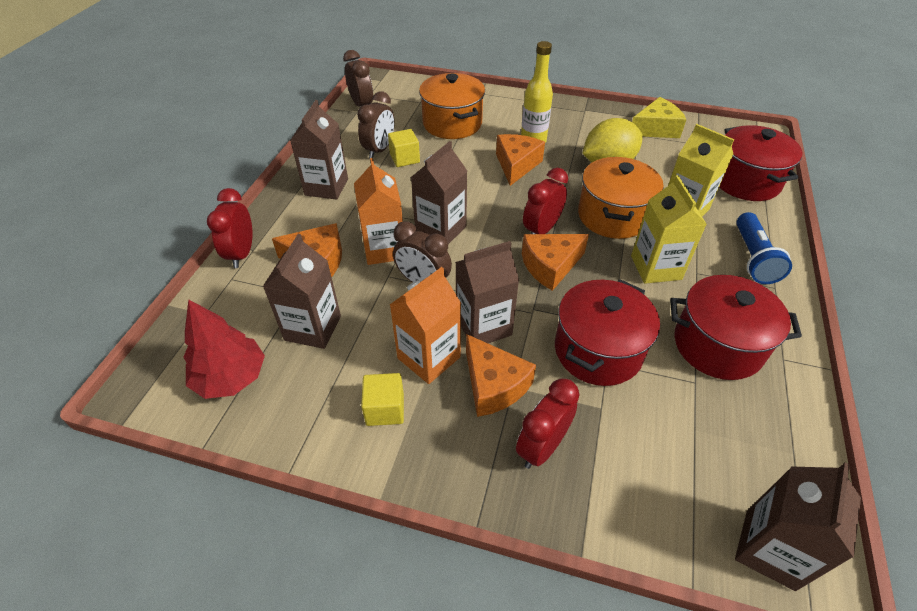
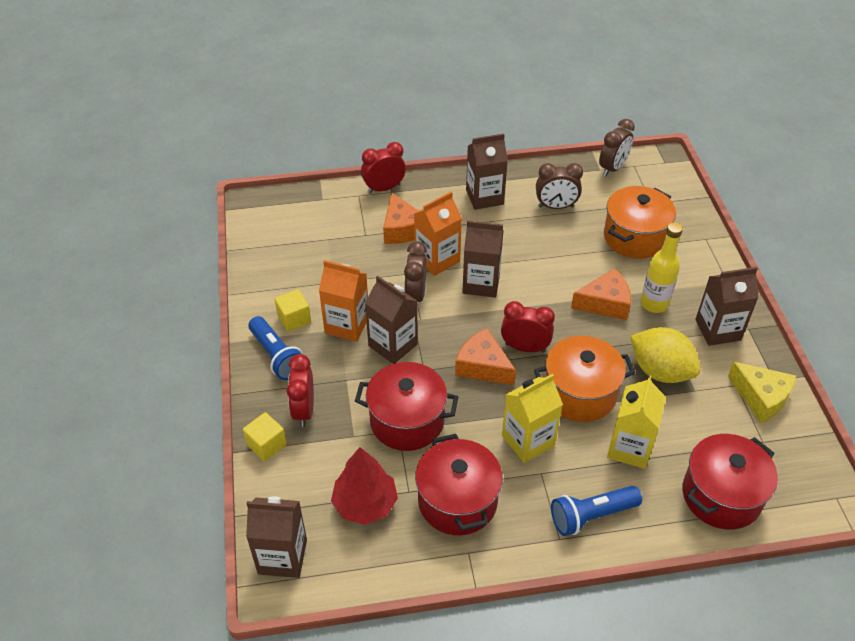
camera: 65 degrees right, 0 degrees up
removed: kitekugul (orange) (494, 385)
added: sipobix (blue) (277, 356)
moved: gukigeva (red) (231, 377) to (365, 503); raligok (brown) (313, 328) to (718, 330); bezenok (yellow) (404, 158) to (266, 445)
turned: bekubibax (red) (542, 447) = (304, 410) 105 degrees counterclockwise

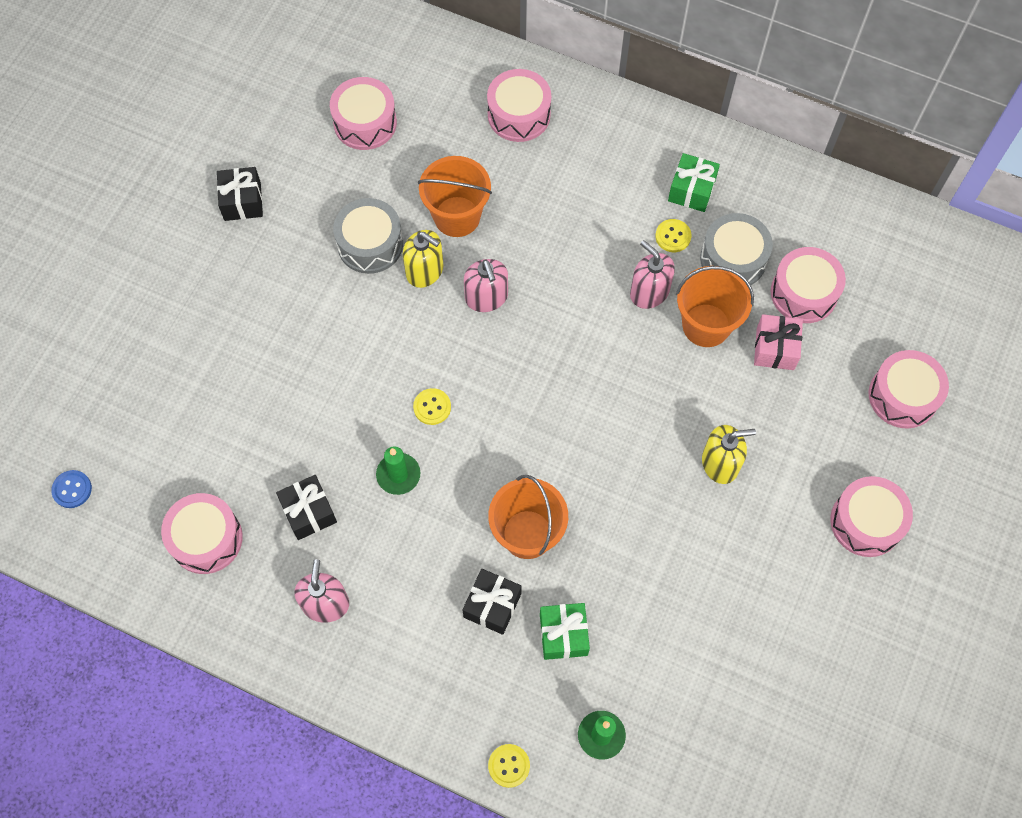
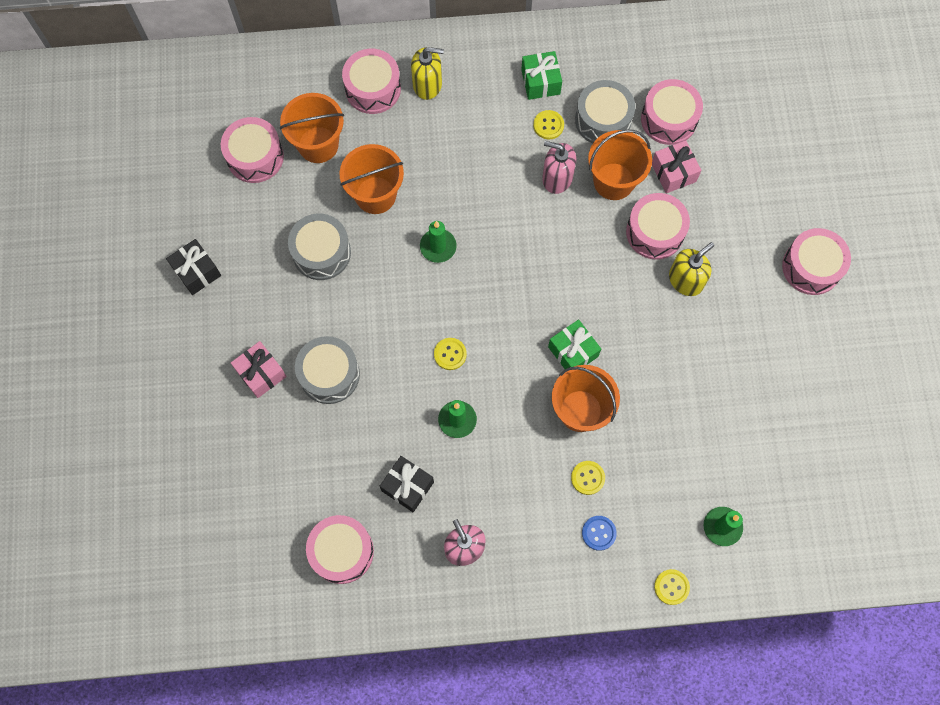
camera: 30 degrees left, 5 degrees up
added: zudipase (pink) (261, 373); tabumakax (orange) (318, 145); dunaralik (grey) (329, 374)
moved: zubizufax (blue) (72, 489) to (598, 533); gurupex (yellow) (425, 270) to (427, 84); zudipase (green) (563, 635) to (573, 351); dunaralik (pink) (903, 396) to (655, 232)
replaced: zudipase (black) (492, 605) to zubizufax (yellow) (587, 478); gurupex (pink) (486, 297) to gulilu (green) (438, 247)

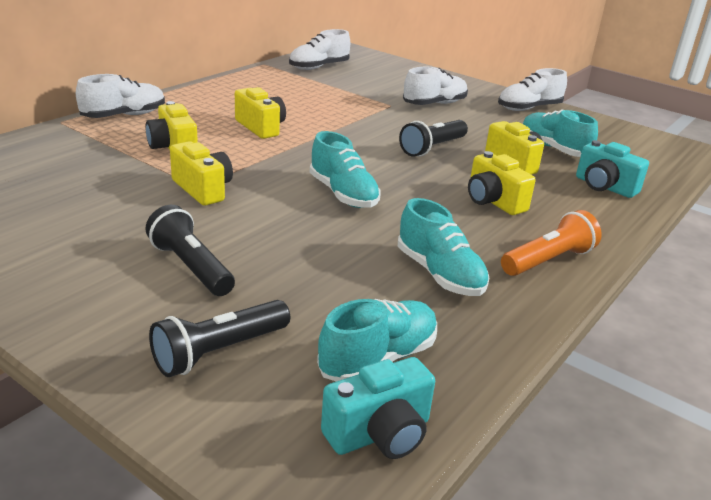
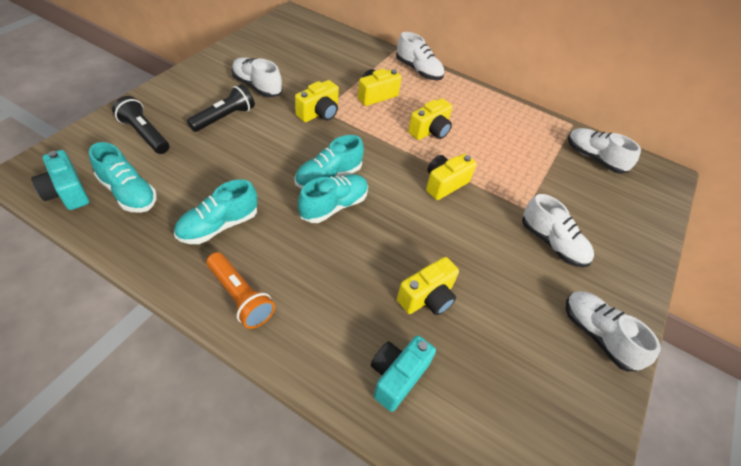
camera: 80 degrees right, 20 degrees up
removed: sipobix (black) (432, 148)
added: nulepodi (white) (257, 86)
moved: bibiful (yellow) (493, 201) to (444, 184); nulepodi (turquoise) (553, 148) to (334, 206)

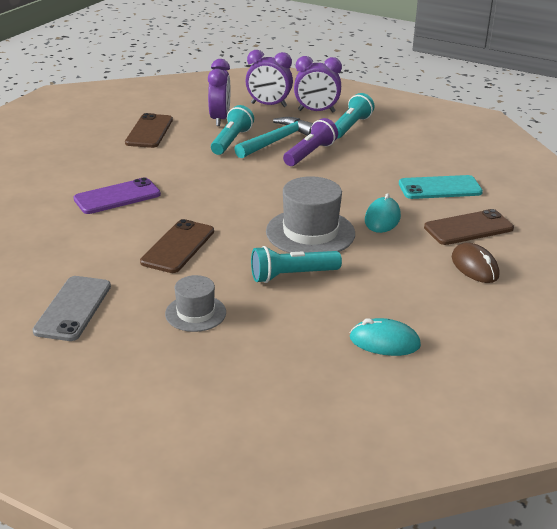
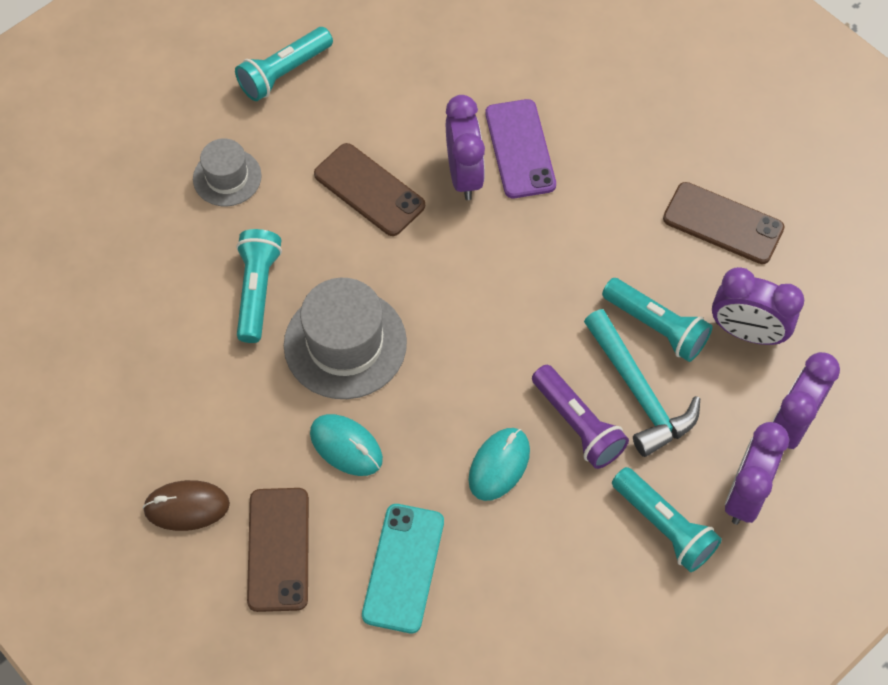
camera: 110 degrees right, 30 degrees up
added: bekubibax (purple) (464, 175)
moved: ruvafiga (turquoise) (384, 342) to (499, 465)
replaced: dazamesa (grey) (73, 308) to sipobix (turquoise) (284, 73)

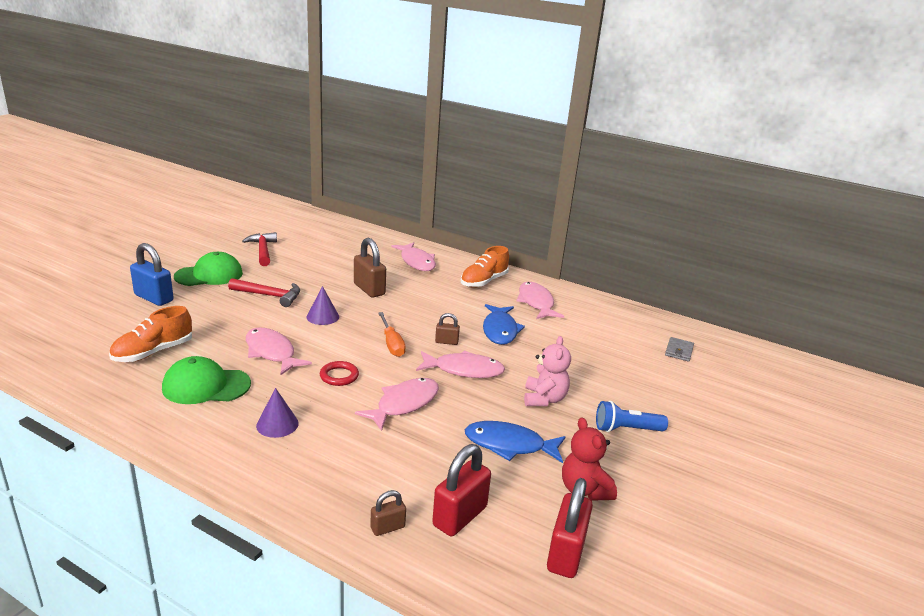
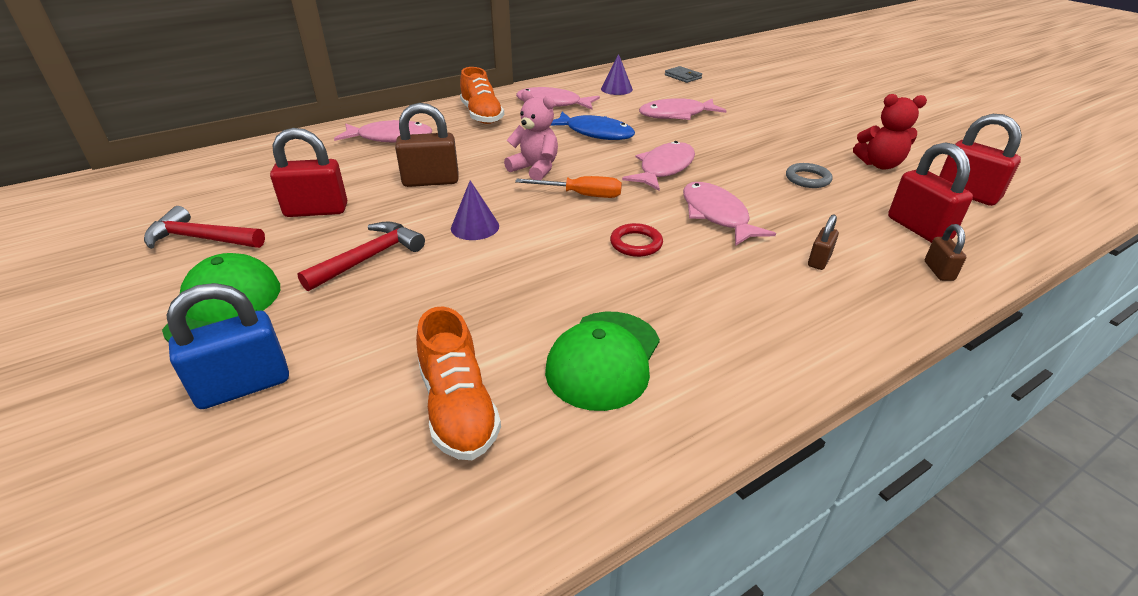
camera: 60 degrees left, 10 degrees up
removed: sipobix (blue) (626, 429)
added: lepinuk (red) (316, 210)
moved: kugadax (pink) (271, 352) to (676, 115); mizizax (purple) (277, 424) to (616, 89); lepinuk (brown) (446, 342) to (819, 260); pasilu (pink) (544, 399) to (535, 169)
replaced: kugadax (blue) (509, 445) to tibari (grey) (807, 179)

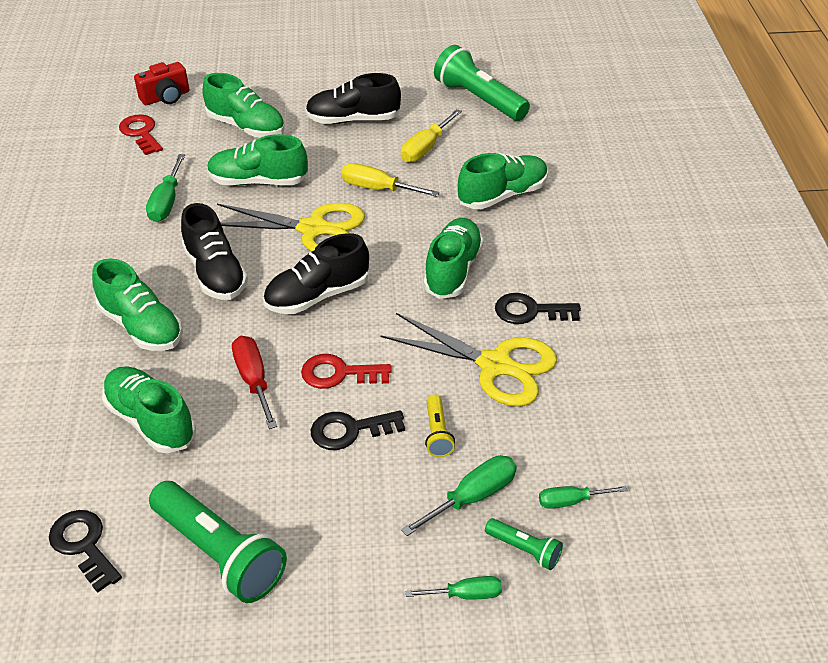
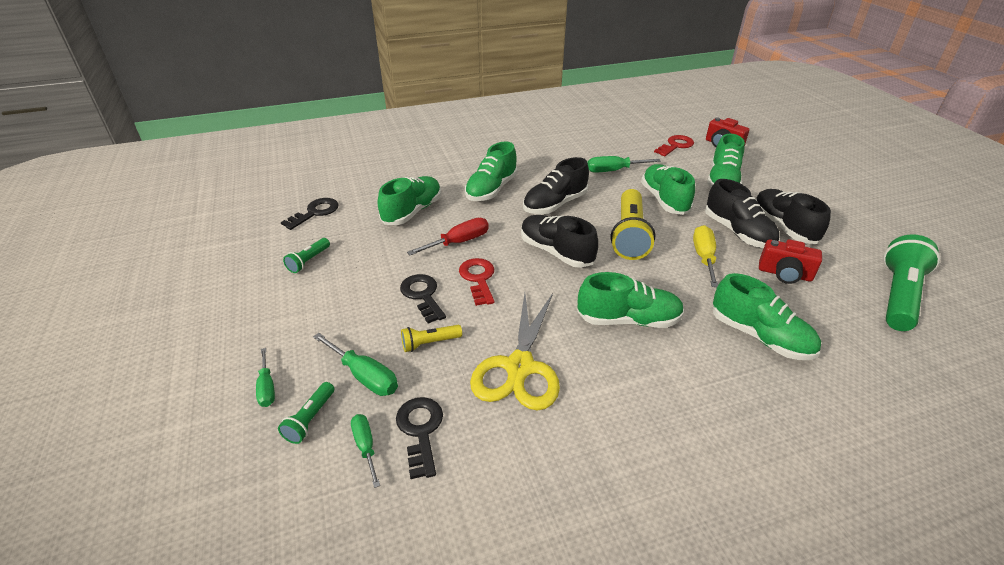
camera: 75 degrees right, 5 degrees down
added: nulepodi (black) (737, 232)
moved: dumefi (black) (530, 311) to (420, 430)
replaced: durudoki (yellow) (313, 229) to sipobix (yellow) (629, 235); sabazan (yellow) (425, 148) to bibiful (red) (784, 274)
resized: sipobix (green) (219, 553) = (308, 261) x0.48

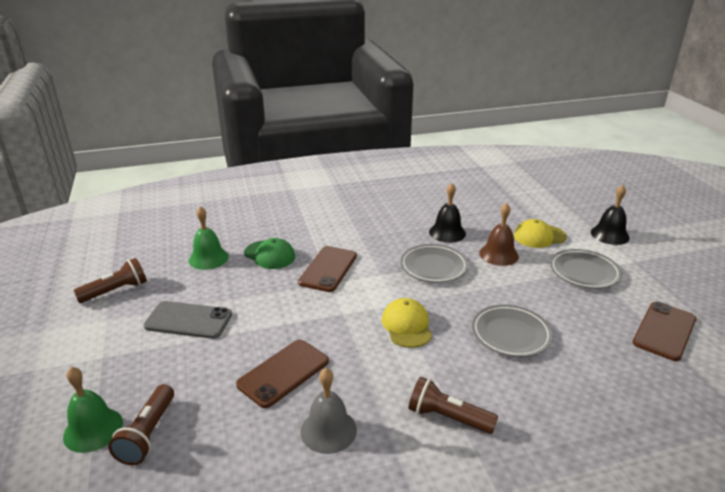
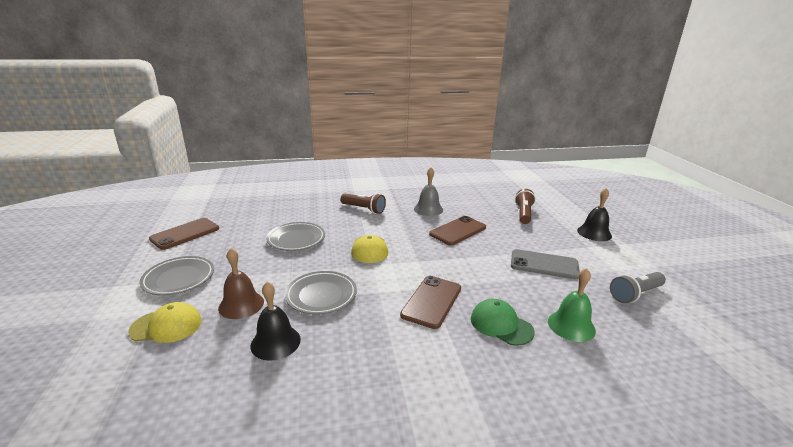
camera: 175 degrees left, 5 degrees down
removed: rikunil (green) (93, 429)
moved: rikunil (black) (609, 235) to (594, 233)
recoloured: sipobix (brown) (116, 291) to sipobix (grey) (635, 294)

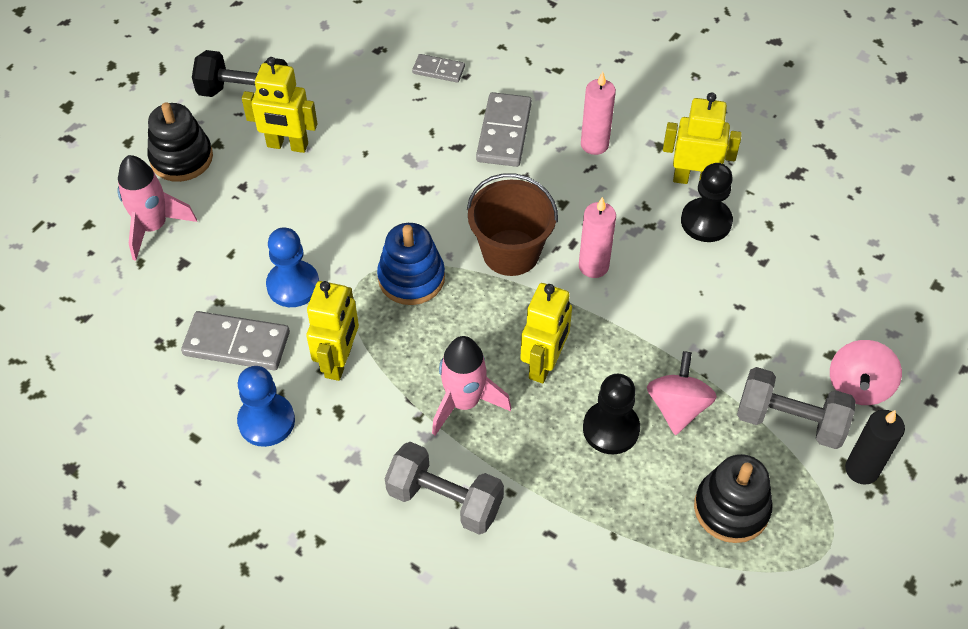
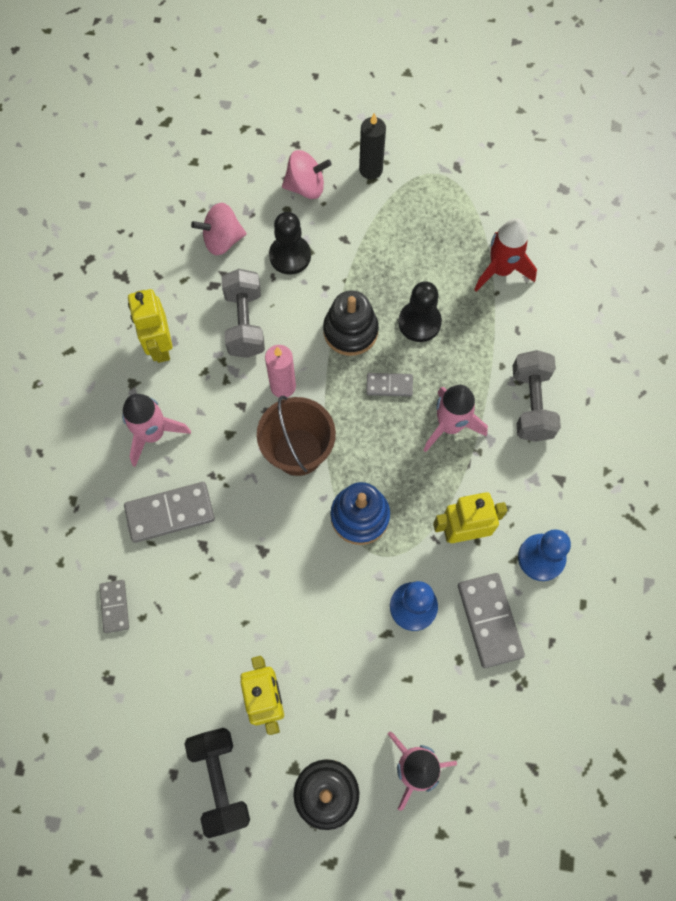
camera: 115 degrees left, 15 degrees up
added: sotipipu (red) (501, 270)
moved: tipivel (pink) (677, 407) to (222, 240); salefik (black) (706, 222) to (290, 256); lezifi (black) (731, 508) to (350, 331); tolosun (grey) (790, 421) to (245, 323)
replaced: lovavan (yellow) (544, 364) to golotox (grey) (389, 386); gulilu (pink) (594, 144) to sotipipu (pink) (153, 434)

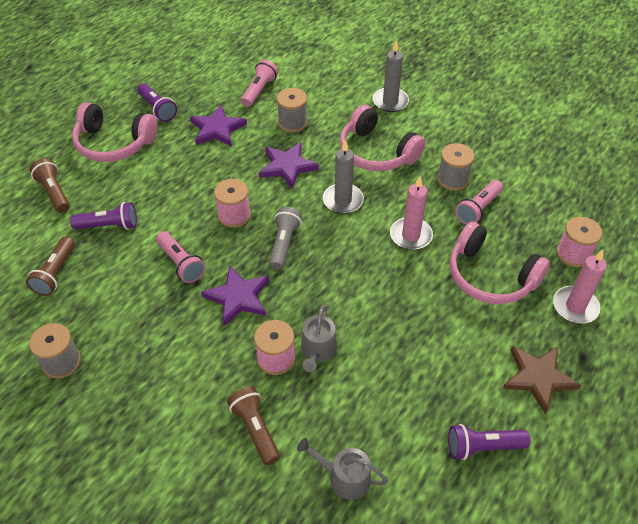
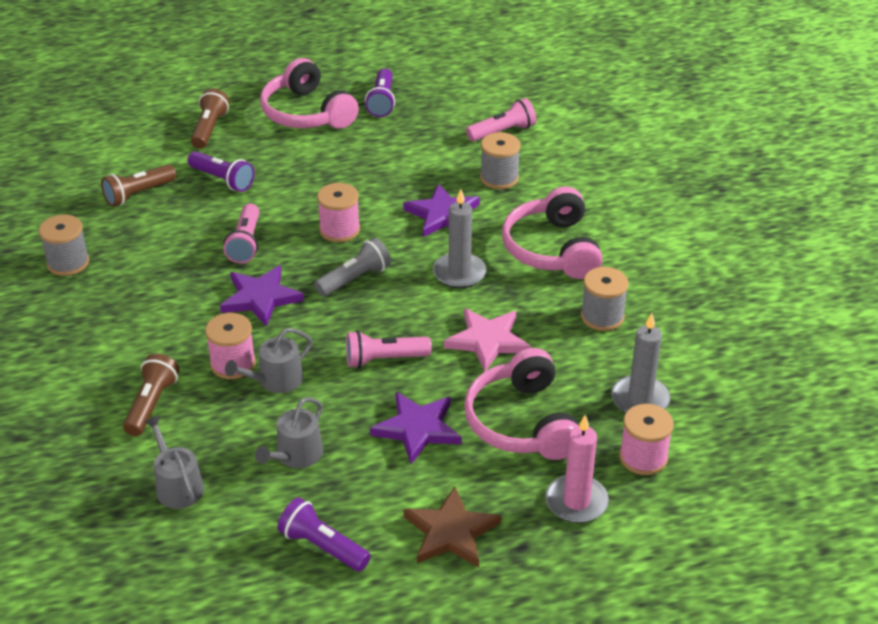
camera: 40 degrees right, 10 degrees down
added: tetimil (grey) (296, 455)
moved: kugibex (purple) (217, 129) to (418, 429); gulilu (grey) (390, 102) to (640, 399); sipobix (pink) (478, 209) to (384, 359)
replaced: gulilu (pink) (410, 235) to kugibex (pink) (487, 341)

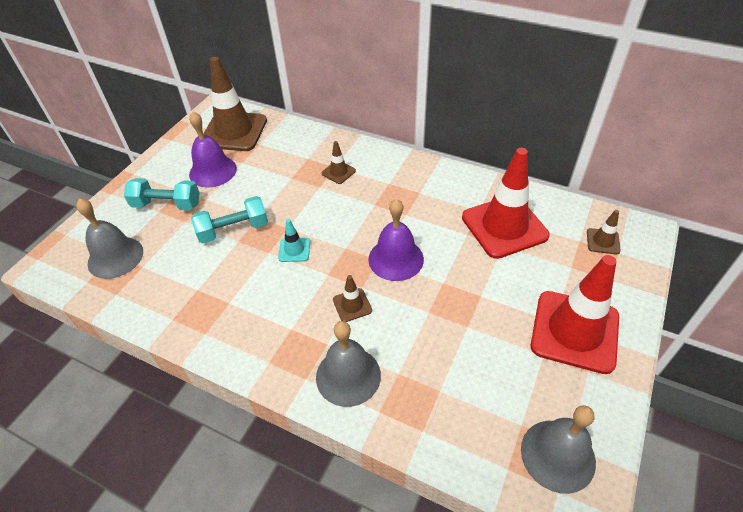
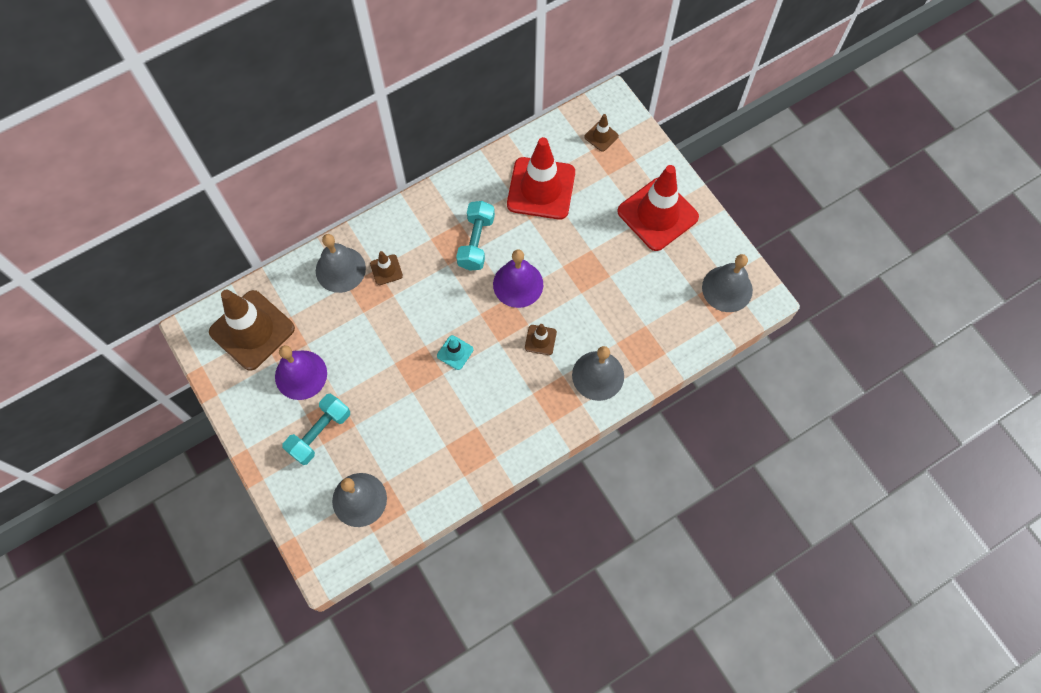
camera: 60 degrees left, 20 degrees up
added: rikunil (grey) (340, 269)
moved: tolosun (turquoise) (233, 230) to (476, 242)

